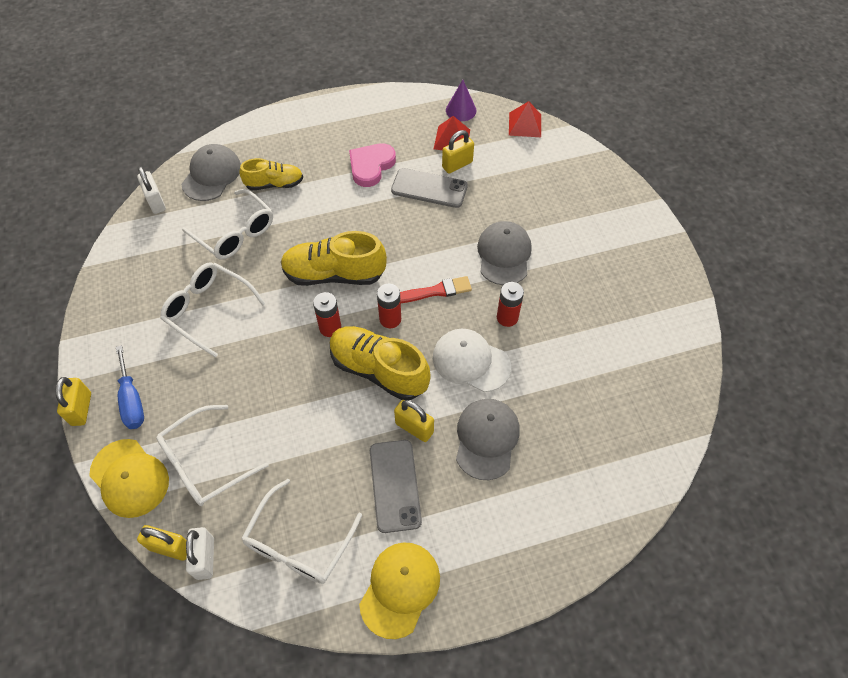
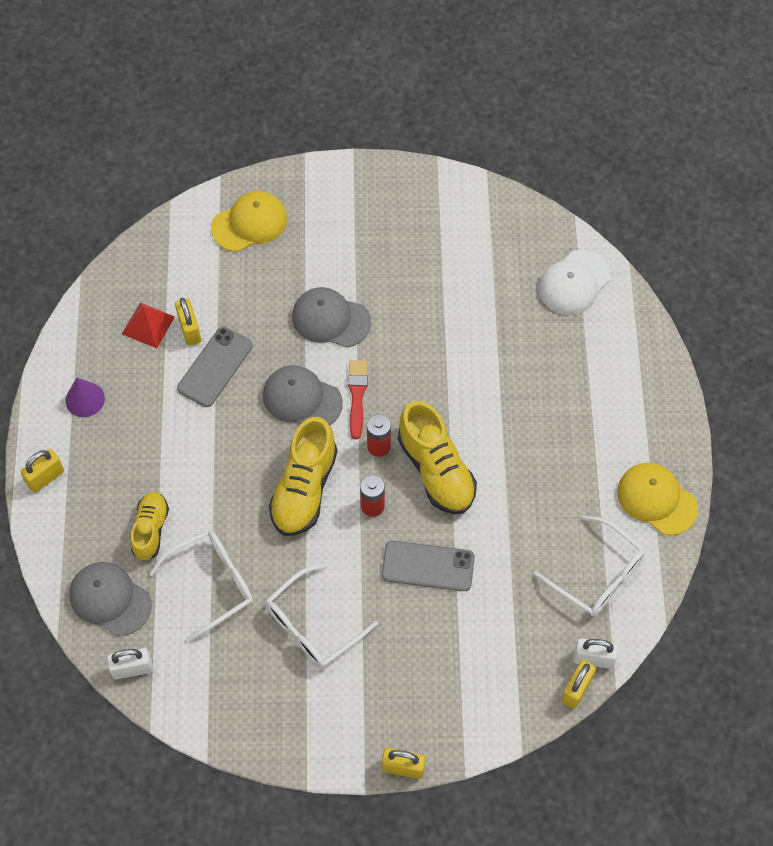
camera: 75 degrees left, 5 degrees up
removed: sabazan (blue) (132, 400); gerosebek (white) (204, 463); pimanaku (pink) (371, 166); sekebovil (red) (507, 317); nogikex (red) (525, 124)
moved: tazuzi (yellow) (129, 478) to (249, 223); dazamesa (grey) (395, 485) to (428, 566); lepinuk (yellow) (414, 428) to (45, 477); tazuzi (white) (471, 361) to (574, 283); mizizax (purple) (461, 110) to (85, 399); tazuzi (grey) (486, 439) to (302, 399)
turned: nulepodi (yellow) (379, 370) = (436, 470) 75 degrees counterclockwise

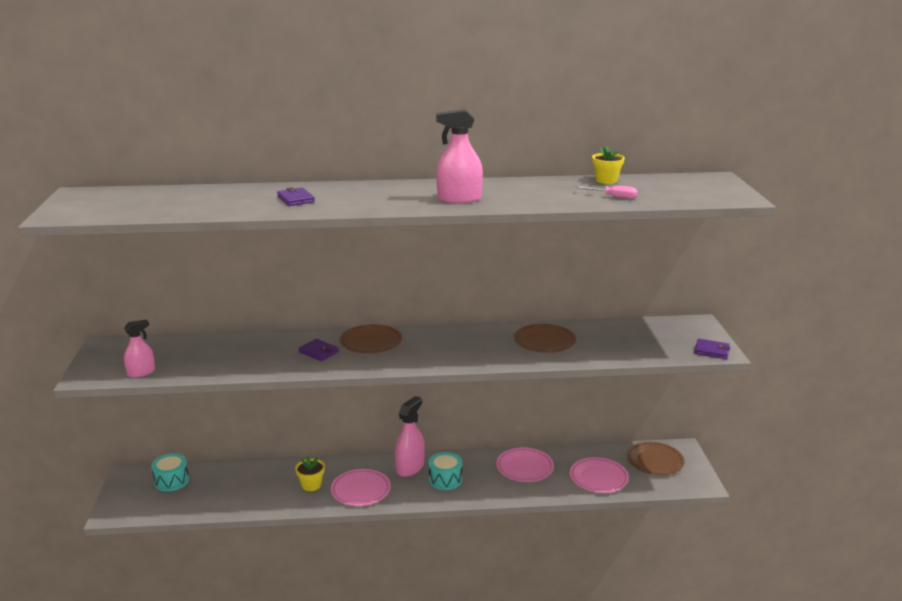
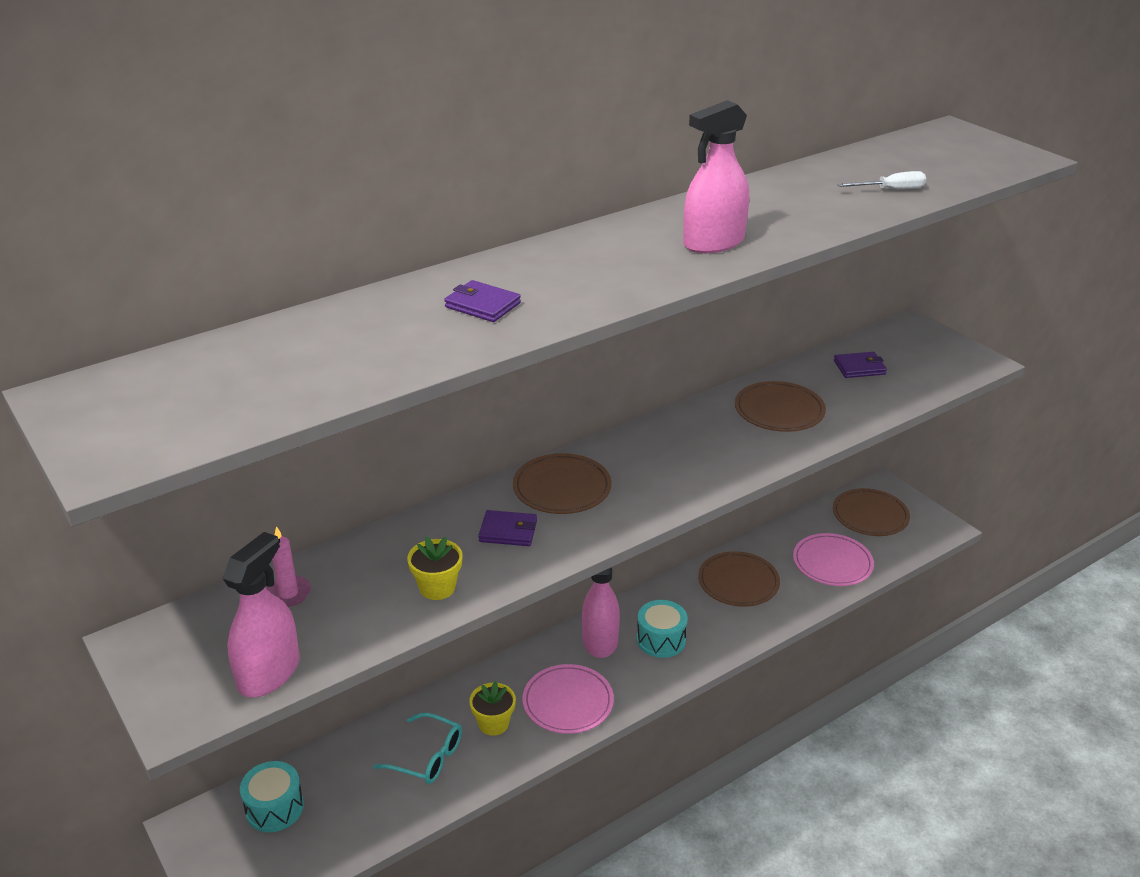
camera: 30 degrees left, 10 degrees up
added: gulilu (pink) (288, 593); gerosebek (turquoise) (427, 757)
moved: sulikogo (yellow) (606, 180) to (437, 587); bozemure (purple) (711, 351) to (859, 367)
recoloured: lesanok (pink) (524, 467) to lesanok (brown) (738, 582); sabazan (pink) (613, 197) to sabazan (white) (891, 190)
resized: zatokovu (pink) (141, 372) = (269, 673) x1.54

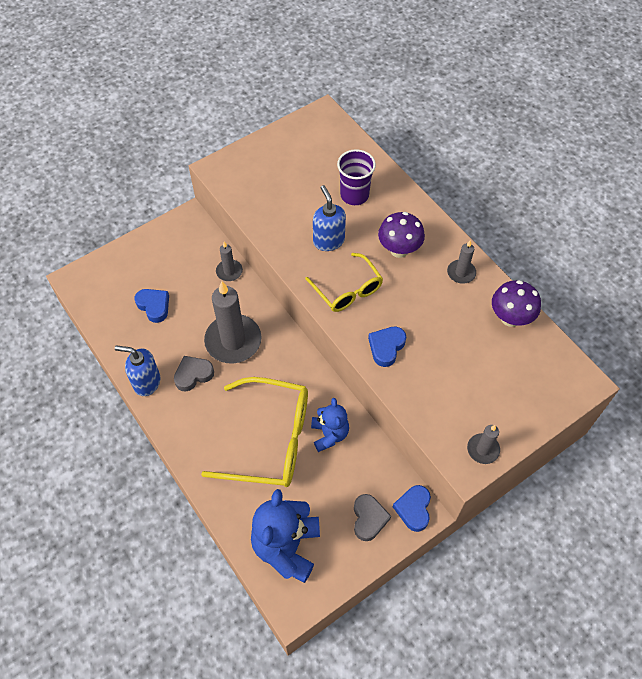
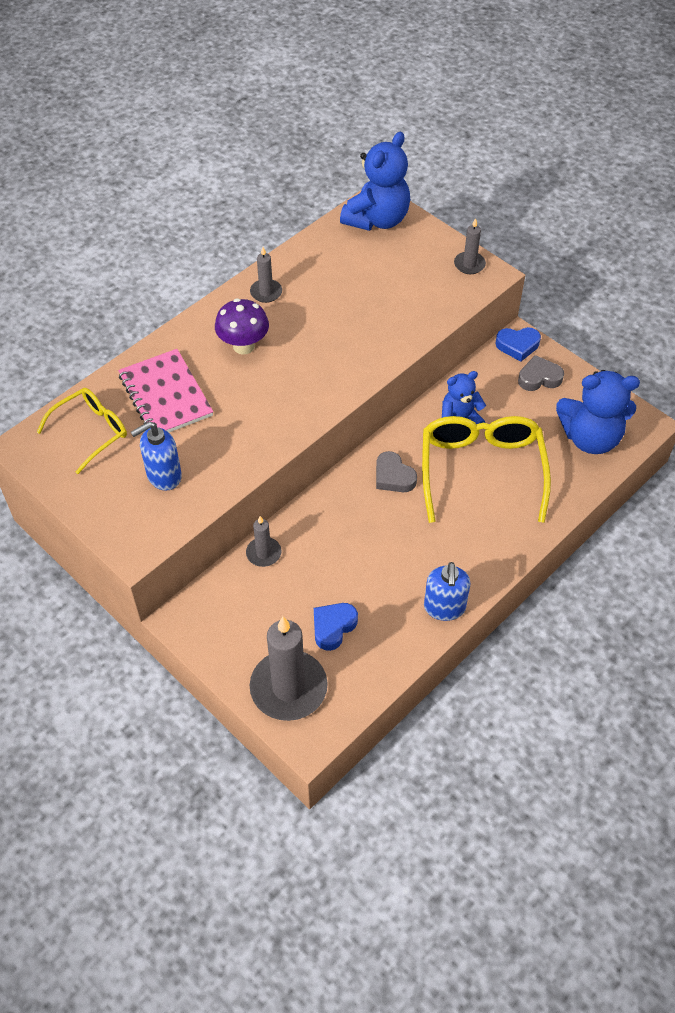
camera: 100 degrees left, 5 degrees down
removed: pimanaku (blue) (386, 347); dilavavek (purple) (510, 318)
added: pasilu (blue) (377, 219)
moved: pimanaku (grey) (193, 375) to (393, 476); gulilu (grey) (233, 341) to (288, 688); gerosebek (yellow) (348, 290) to (91, 431); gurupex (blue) (328, 241) to (163, 476)
replaced: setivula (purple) (354, 195) to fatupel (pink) (165, 395)

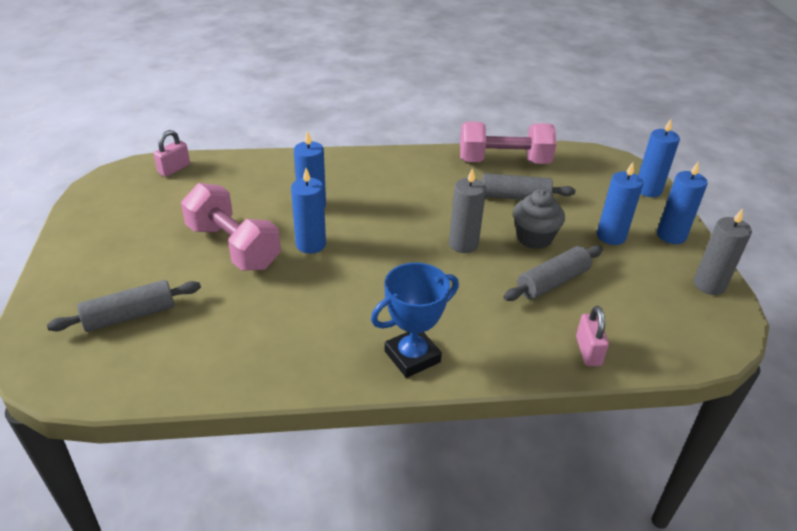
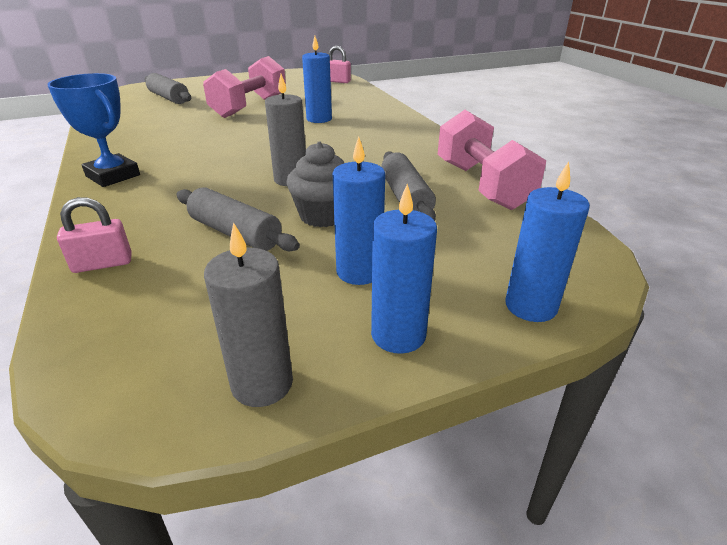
camera: 75 degrees right, 5 degrees down
removed: gulilu (blue) (310, 244)

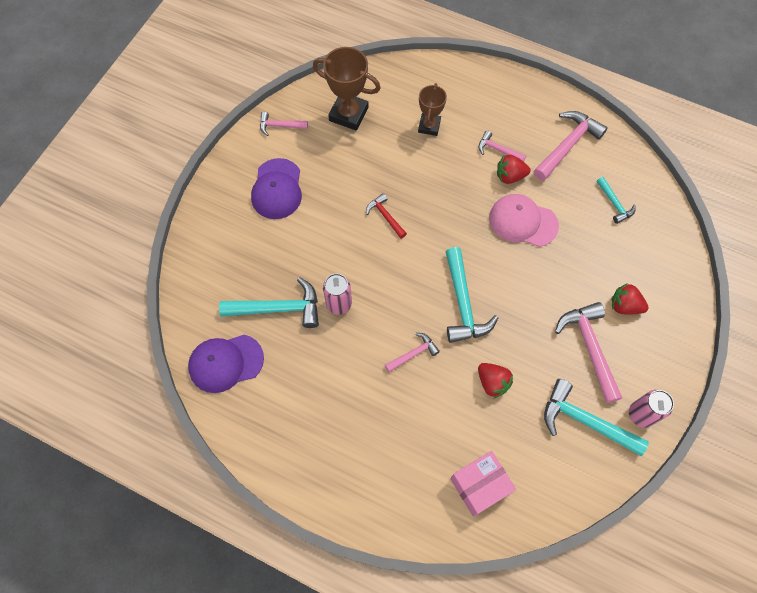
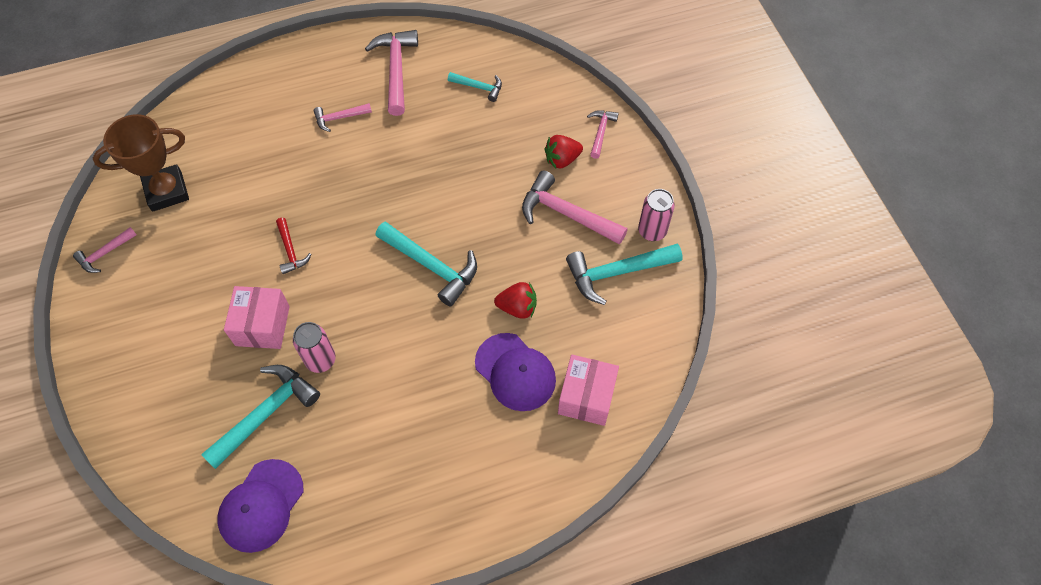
camera: 45 degrees left, 5 degrees down
removed: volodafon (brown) (429, 126); tazuzi (pink) (523, 221); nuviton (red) (510, 176)
added: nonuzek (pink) (262, 325)
moved: tazuzi (purple) (277, 189) to (515, 372); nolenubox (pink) (413, 353) to (601, 132)
turned: nolenubox (red) (385, 216) = (290, 251) 120 degrees counterclockwise

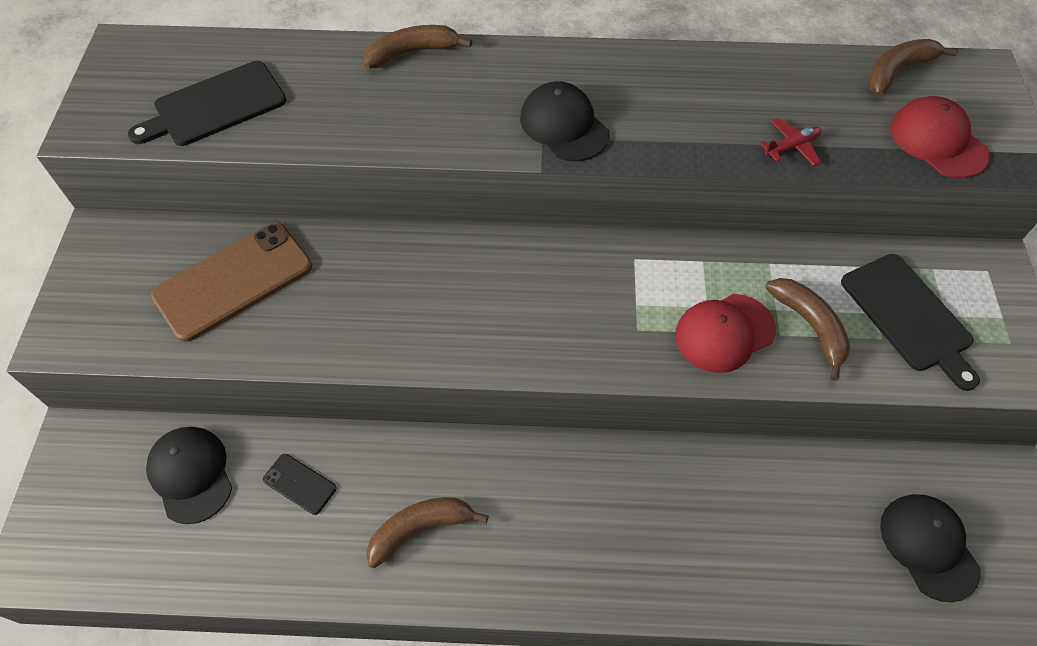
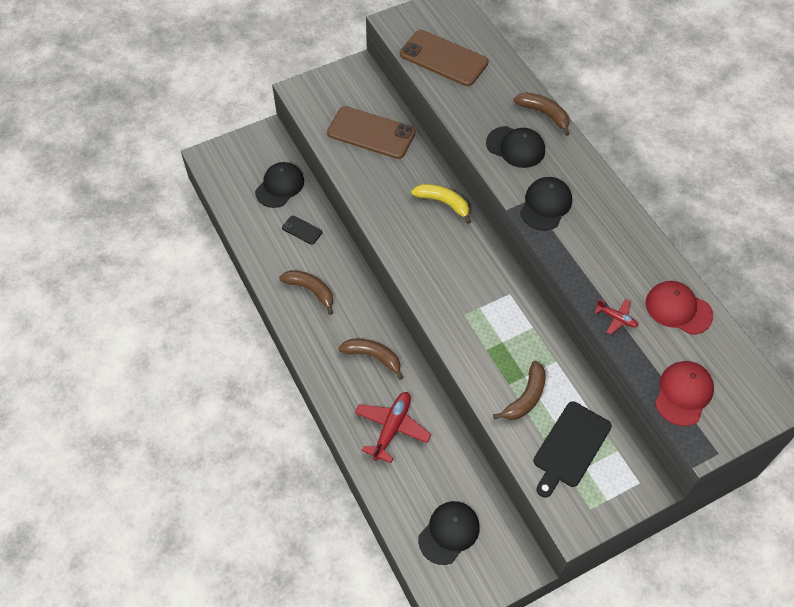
camera: 60 degrees right, 0 degrees up
added: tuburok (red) (392, 428); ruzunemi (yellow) (443, 203); tazuzi (black) (515, 147)
moved: tazuzi (red) (724, 333) to (678, 309); ruzunemi (brown) (897, 72) to (373, 357)
replaced: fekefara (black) (215, 106) to dazamesa (brown) (443, 58)
turned: dazamesa (black) (299, 484) = (302, 230) 60 degrees counterclockwise

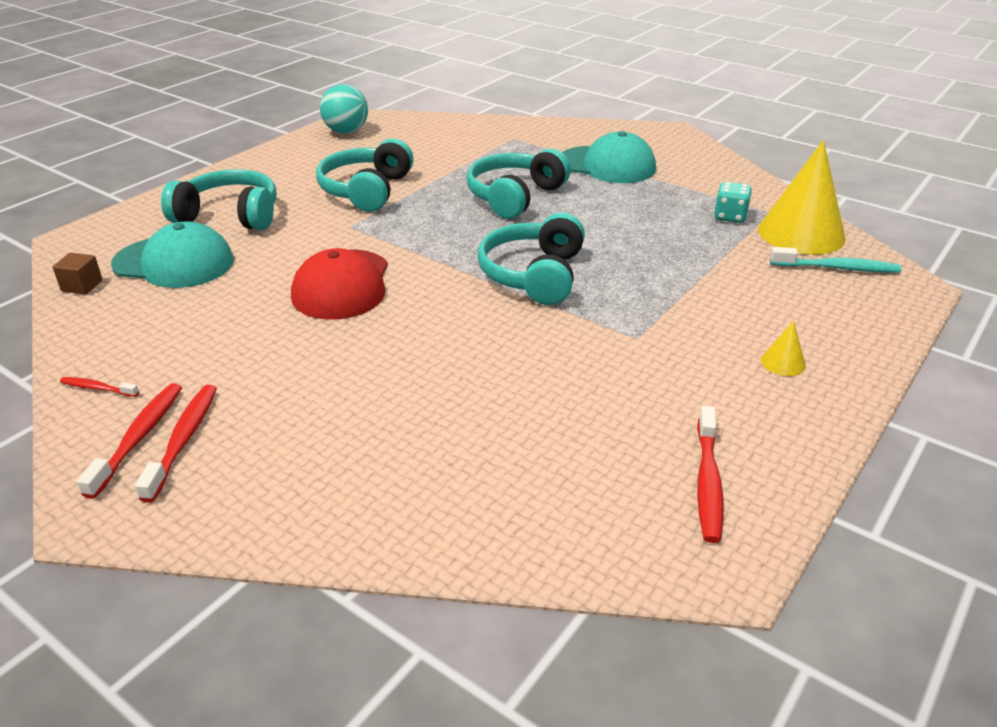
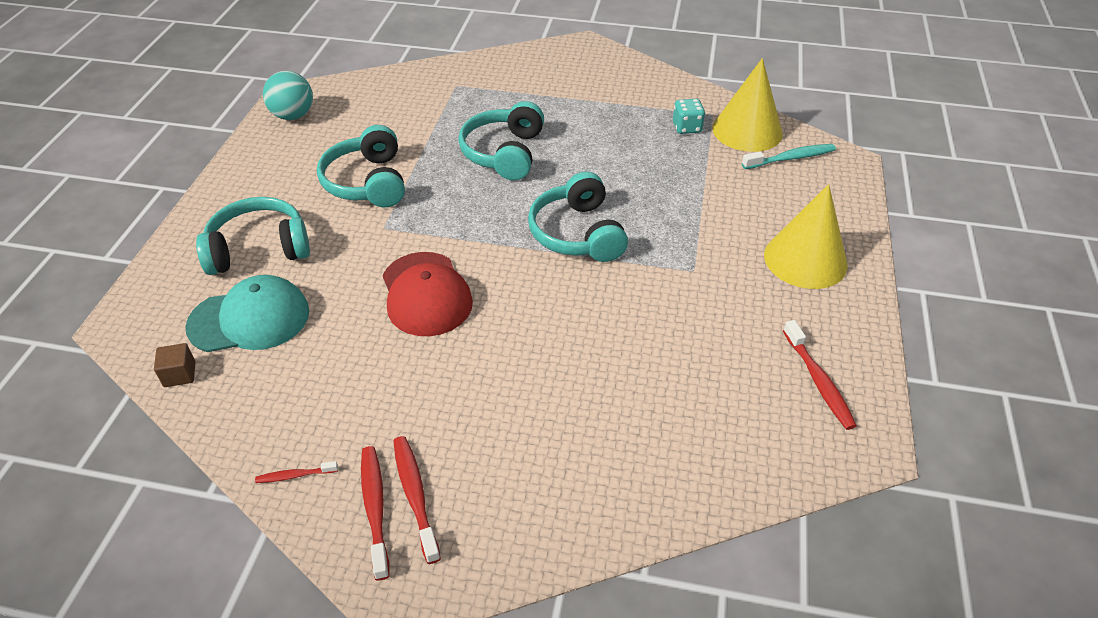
camera: 25 degrees left, 10 degrees up
removed: tazuzi (turquoise) (607, 165)
resized: mizizax (yellow) (783, 362) = (805, 259) x2.42

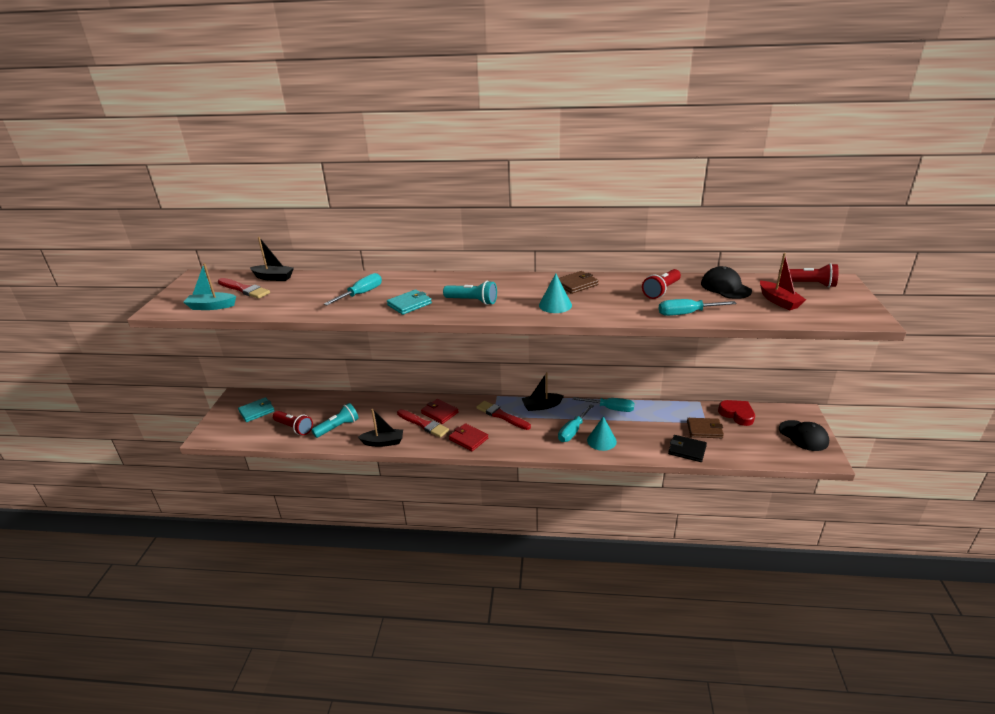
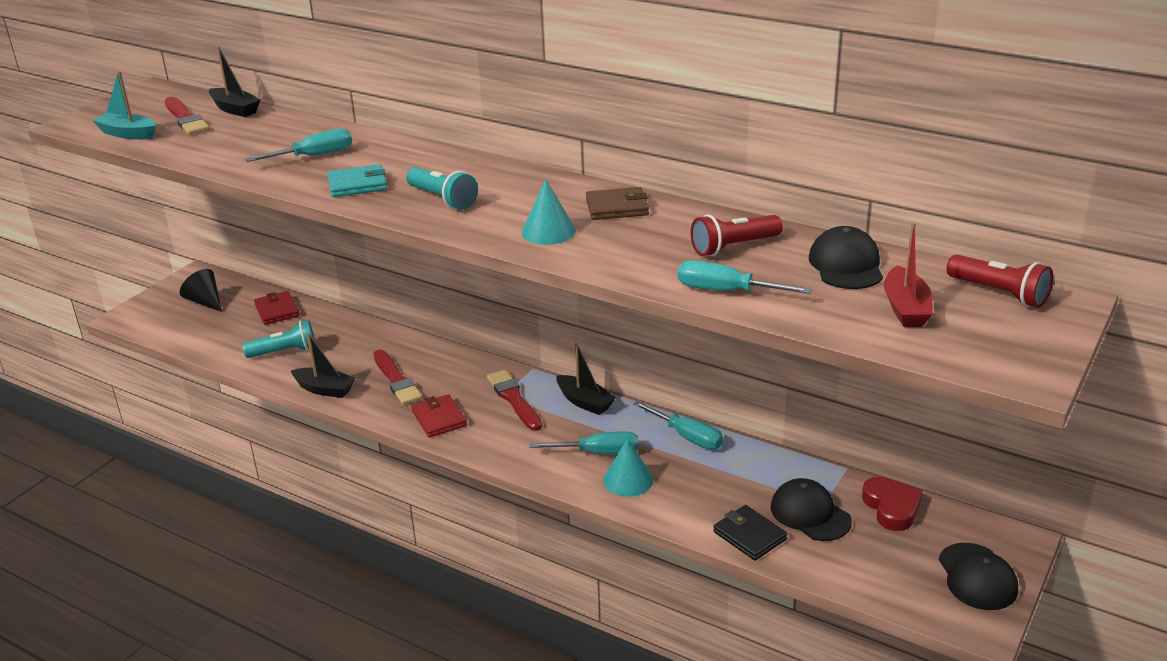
camera: 25 degrees right, 0 degrees up
removed: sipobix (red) (294, 428)
moved: bozemure (red) (439, 413) to (277, 310)
replaced: bozemure (turquoise) (256, 411) to mizizax (black) (205, 302); bozemure (brown) (704, 430) to tazuzi (black) (810, 514)
turned: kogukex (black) (541, 406) = (584, 402) 150 degrees counterclockwise; sabazan (turquoise) (573, 431) = (598, 453) 150 degrees counterclockwise

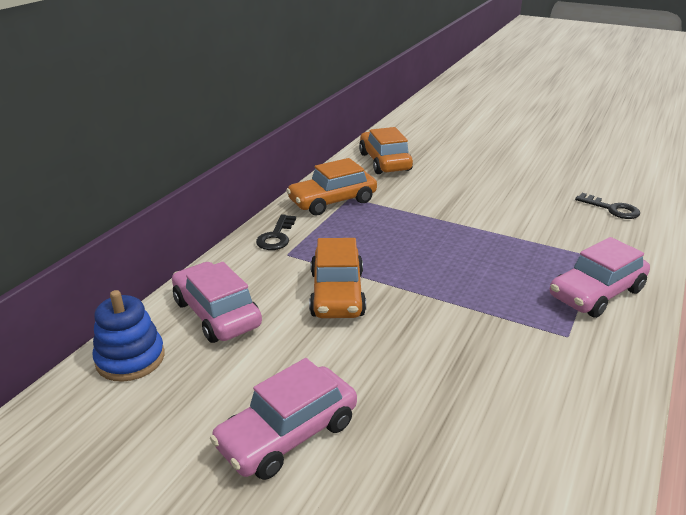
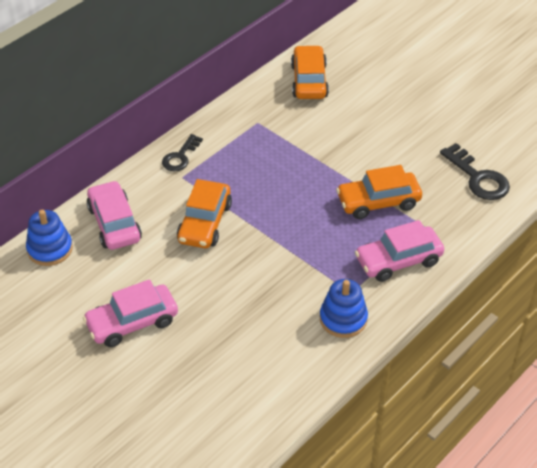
camera: 15 degrees right, 15 degrees up
added: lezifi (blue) (343, 319)
moved: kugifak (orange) (332, 201) to (378, 202)
resized: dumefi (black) (612, 209) = (478, 178) x1.50

